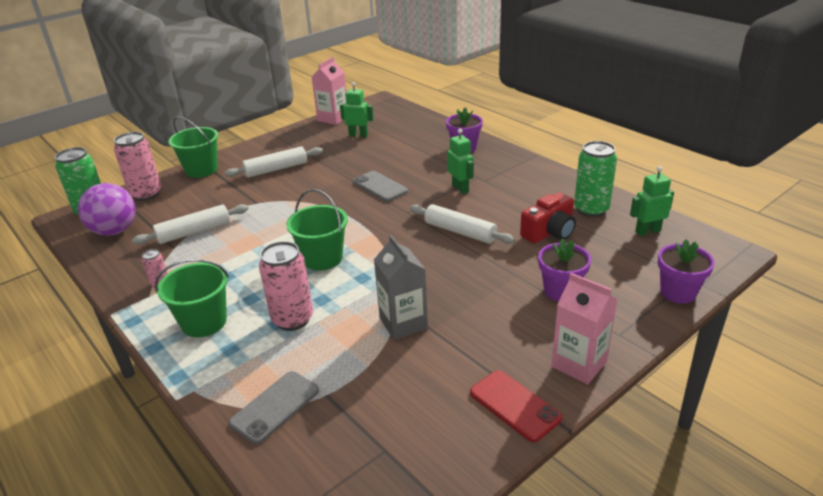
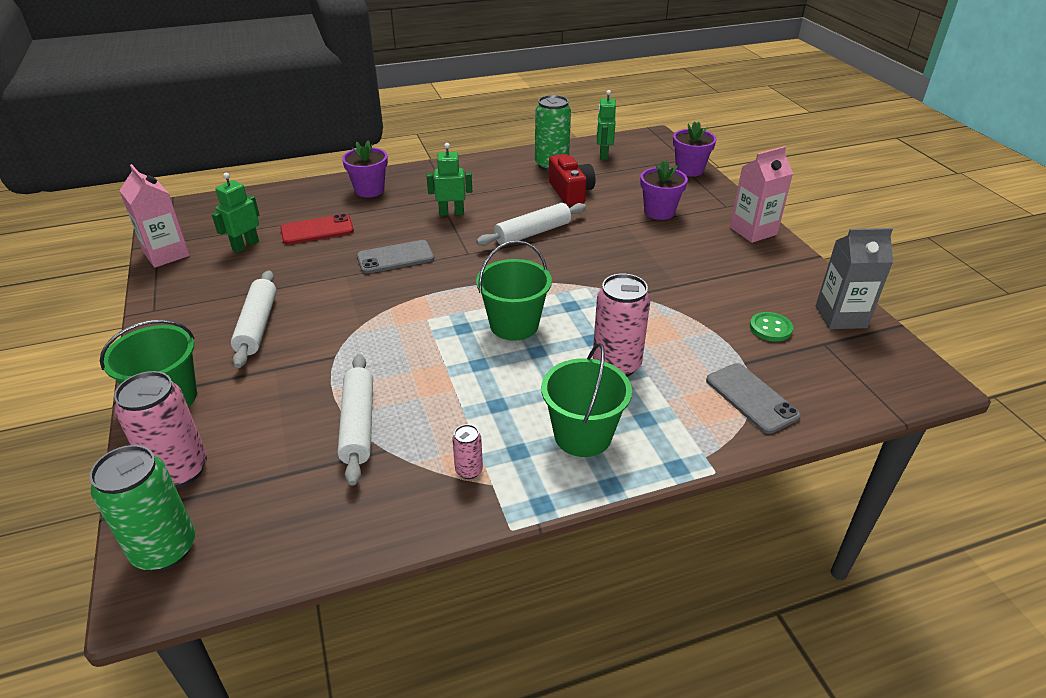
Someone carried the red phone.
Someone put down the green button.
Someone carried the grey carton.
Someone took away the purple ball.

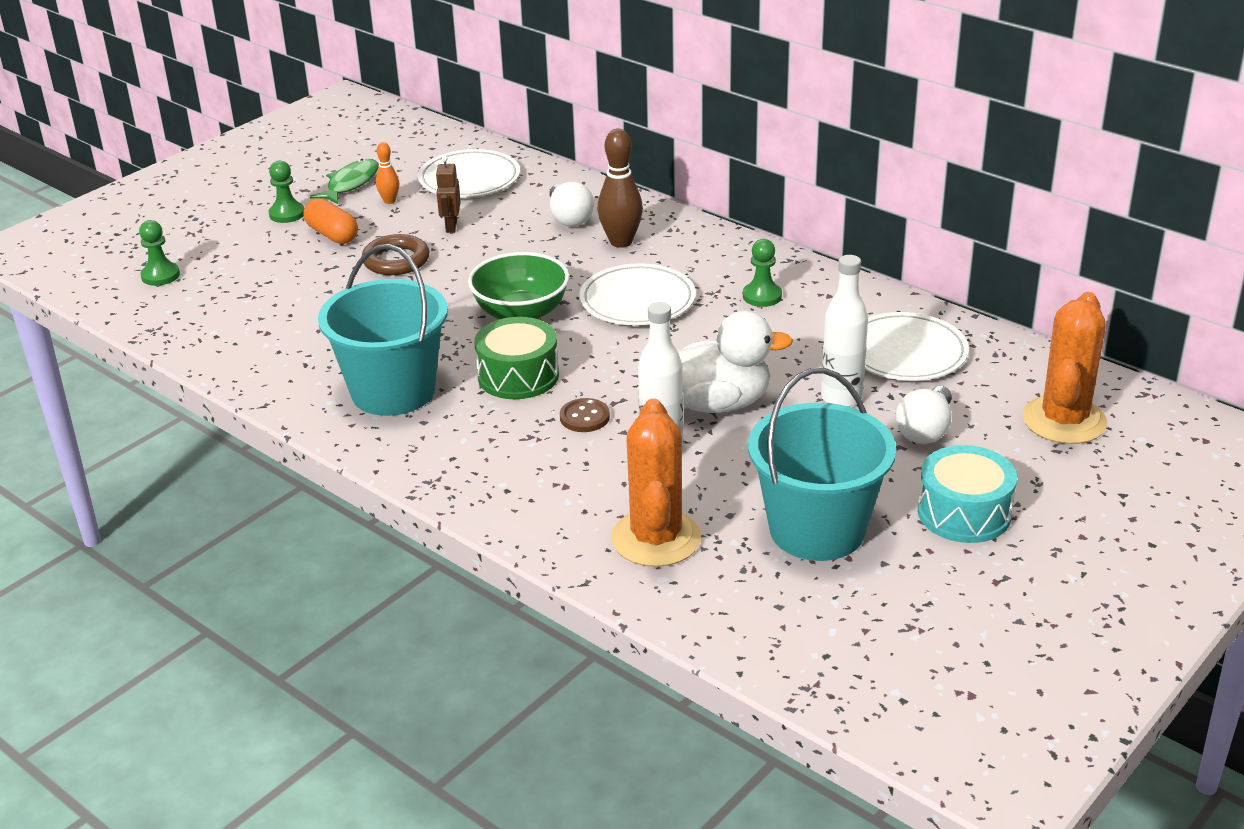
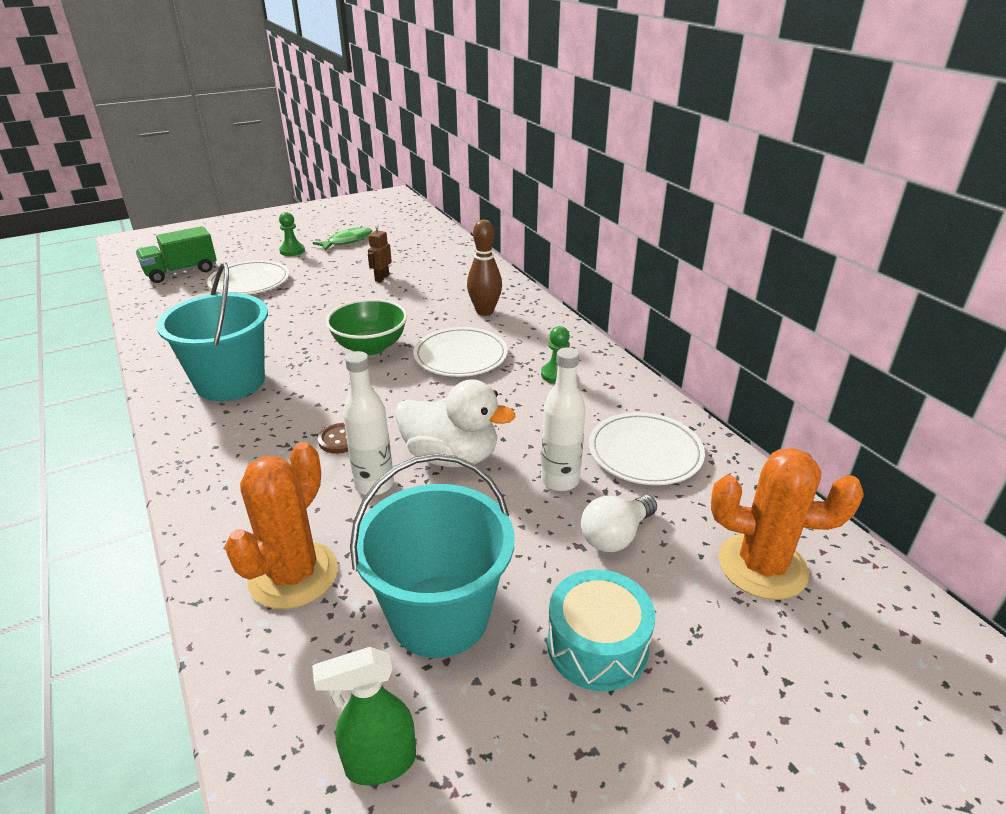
Someone swapped the green pawn (no. 1 from left) for the green truck.
Someone carried the white plate (no. 1 from left).
Someone put down the green spray bottle.
Someone rotated the orange cactus (no. 2 from left) by 60 degrees clockwise.
Someone took away the orange capsule.
Someone took away the brown ring.
Someone took away the orange bowling pin.
Someone took away the green drum.
Someone took away the white light bulb (no. 1 from left).

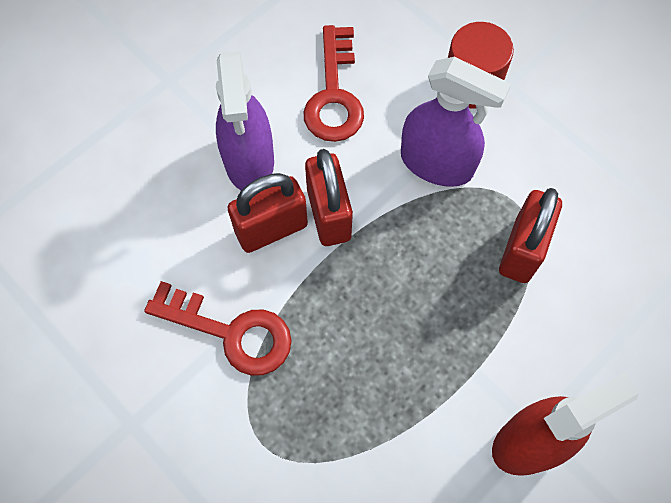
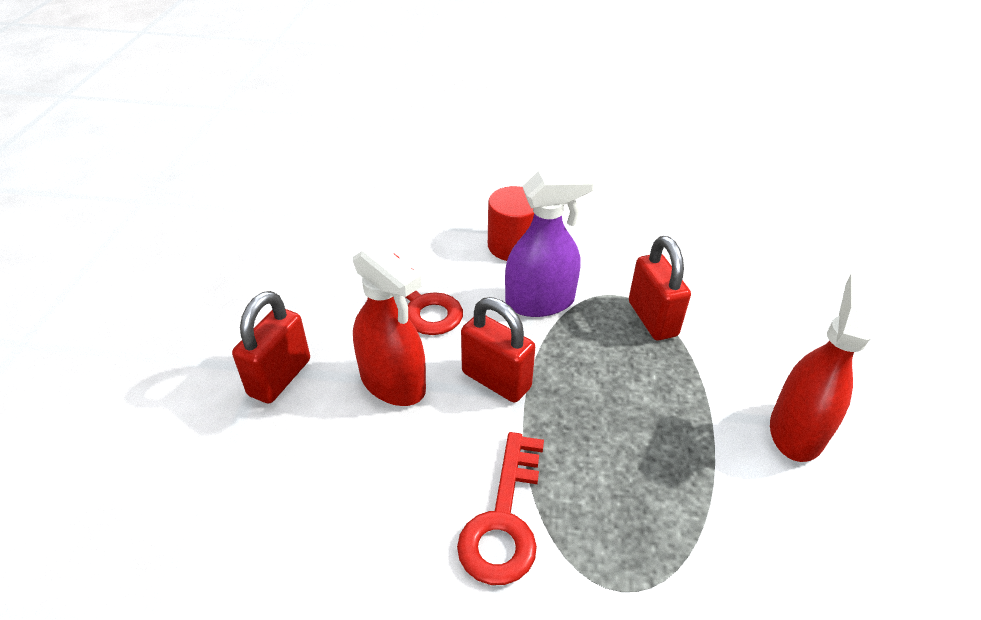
Someone carried the red padlock (no. 1 from left).
Someone repainted the purple spray bottle (no. 1 from left), which became the red spray bottle (no. 1 from left).
Someone rotated the red key (no. 1 from left in the first image) by 120 degrees clockwise.

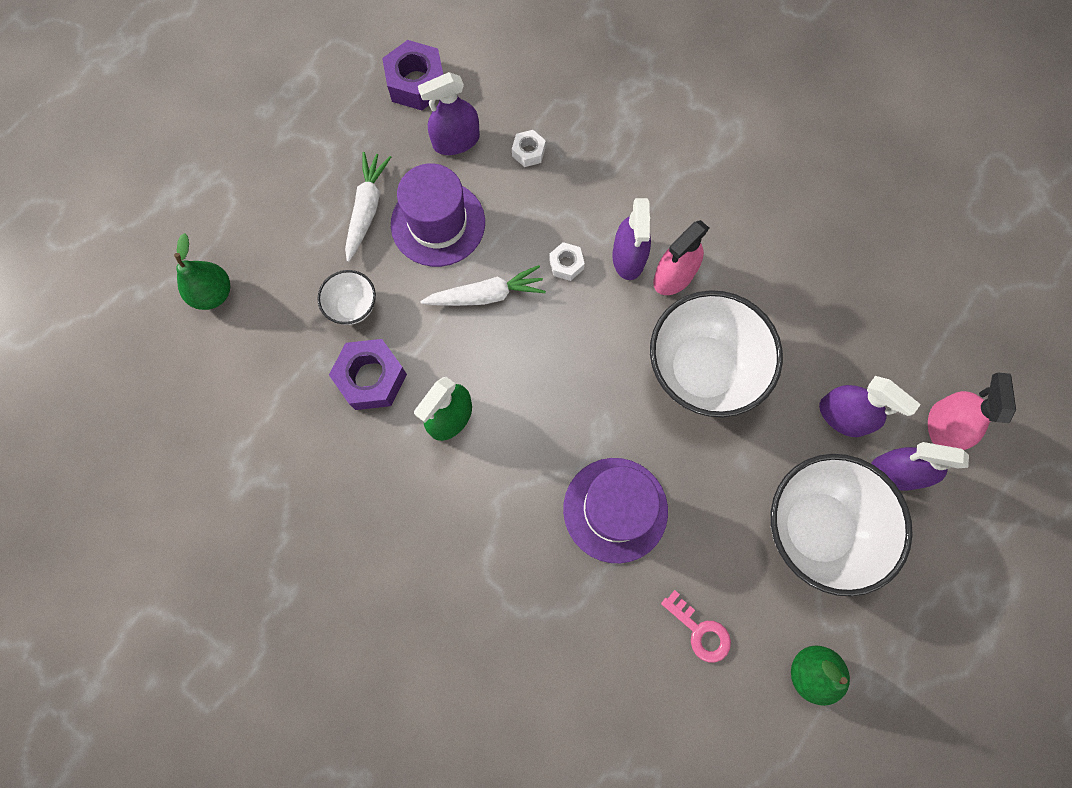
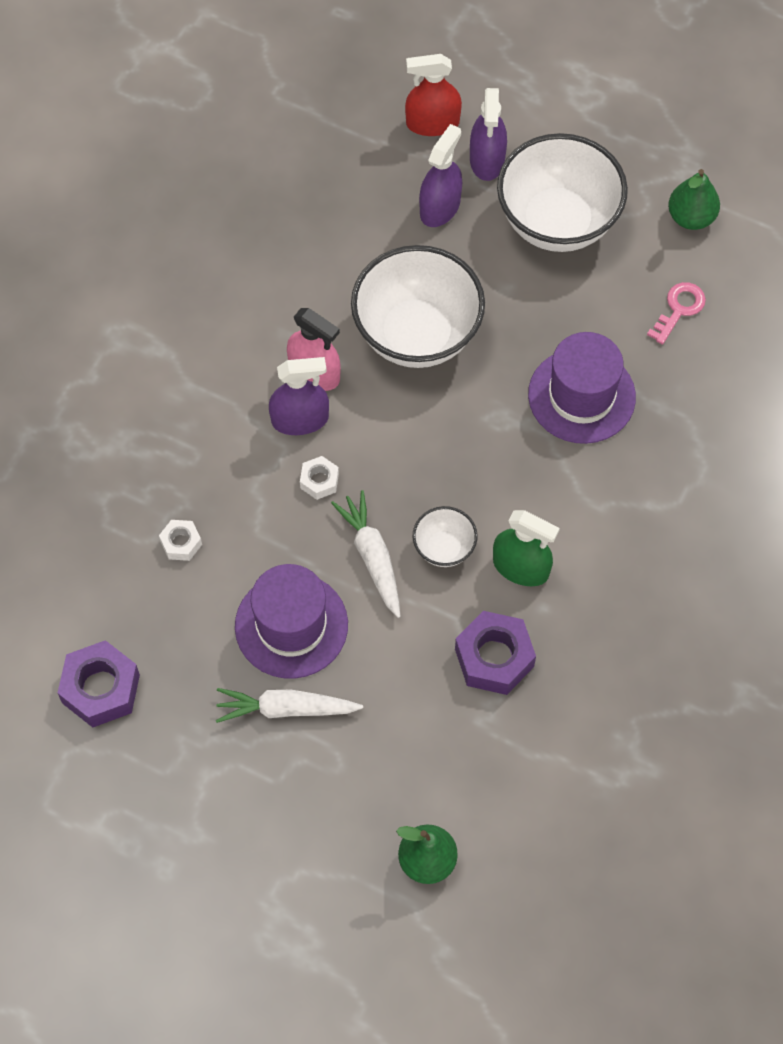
Someone repainted the pink spray bottle (no. 2 from left), which became the red spray bottle.
Someone carried the white bowl (no. 1 from left in the first image).
Someone took away the purple spray bottle (no. 1 from left).

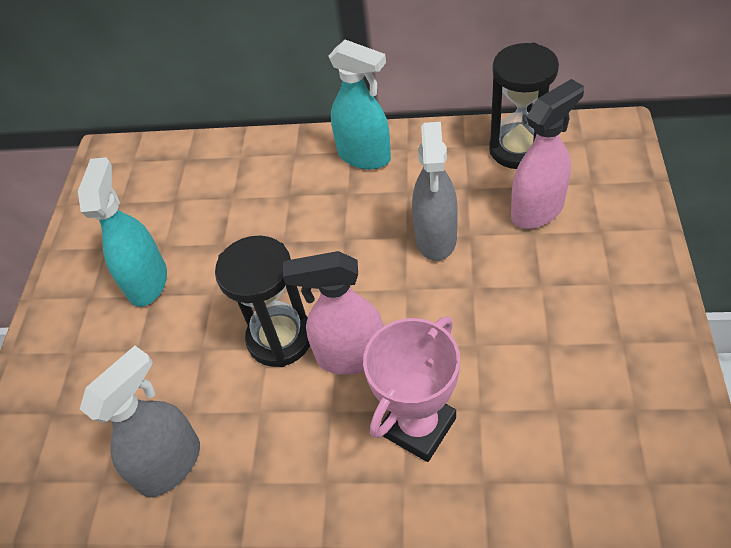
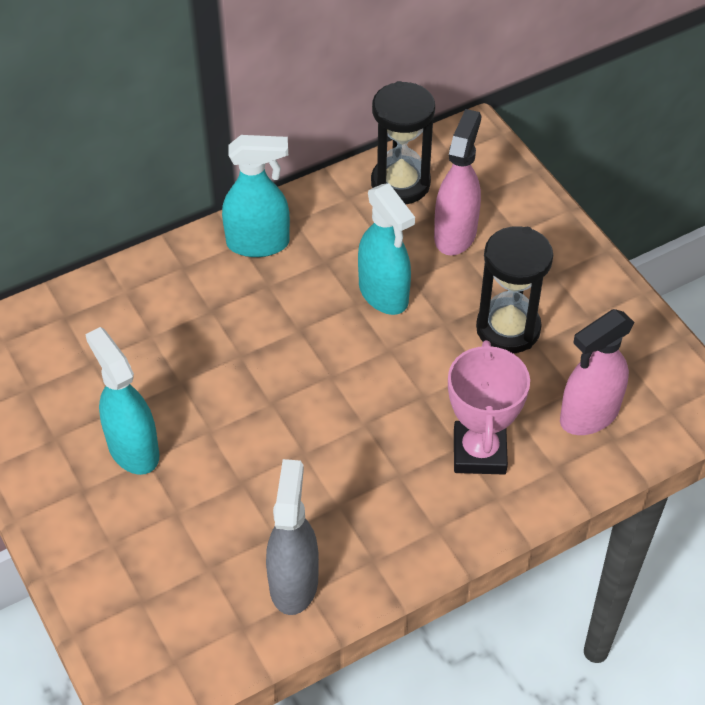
Someone repainted the grey spray bottle (no. 2 from left), which became the turquoise spray bottle (no. 3 from left).
Someone carried the black hourglass (no. 1 from left in the first image).
Someone carried the pink spray bottle (no. 1 from left in the first image).

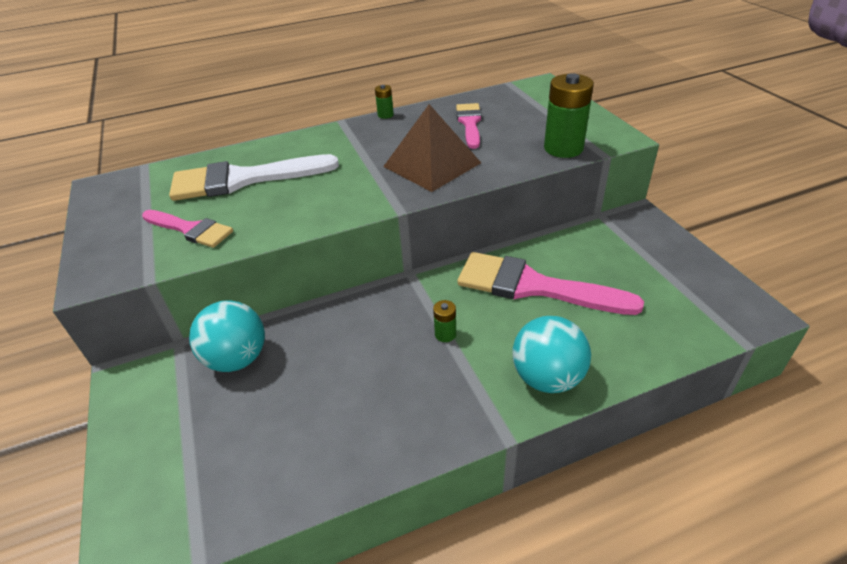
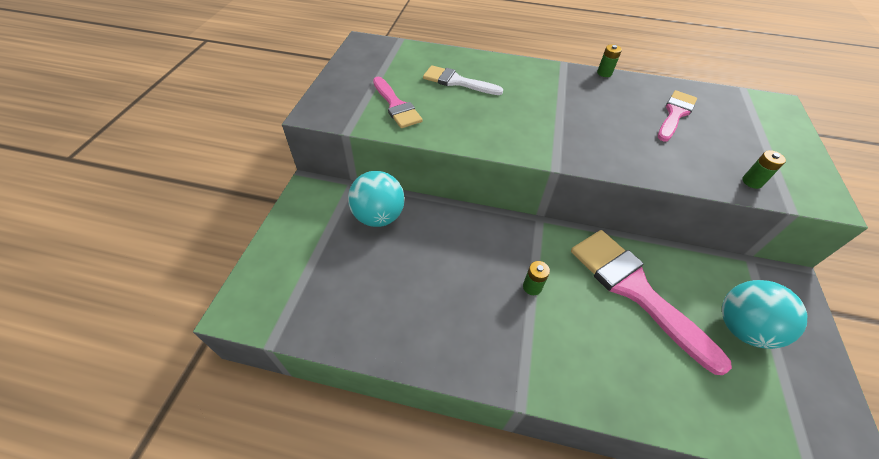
Someone scaled the white brush by 0.59.
Someone carried the turquoise ball (no. 2 from left).
Someone scaled the green battery (no. 3 from left) by 0.47.
Someone took away the brown pyramid.

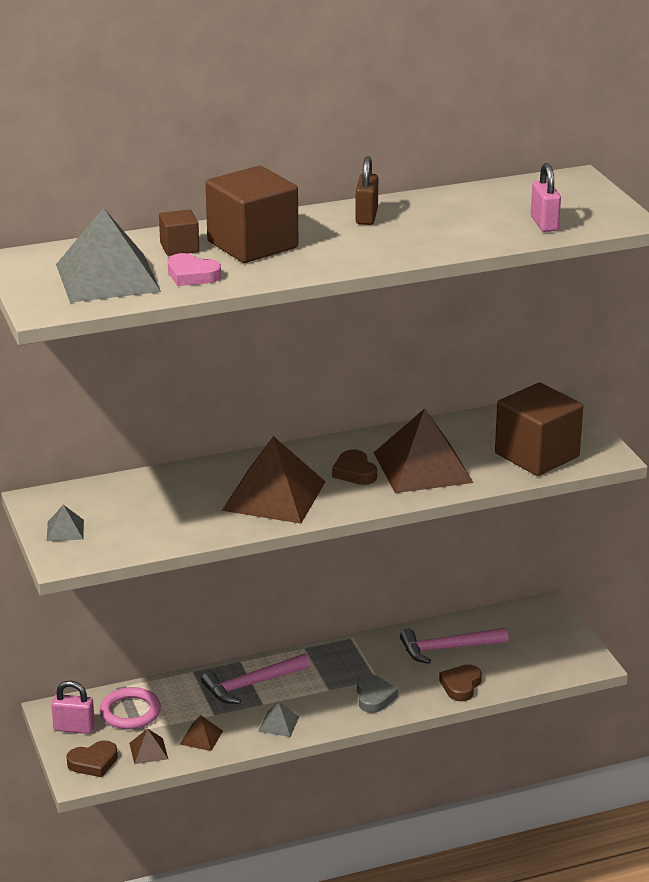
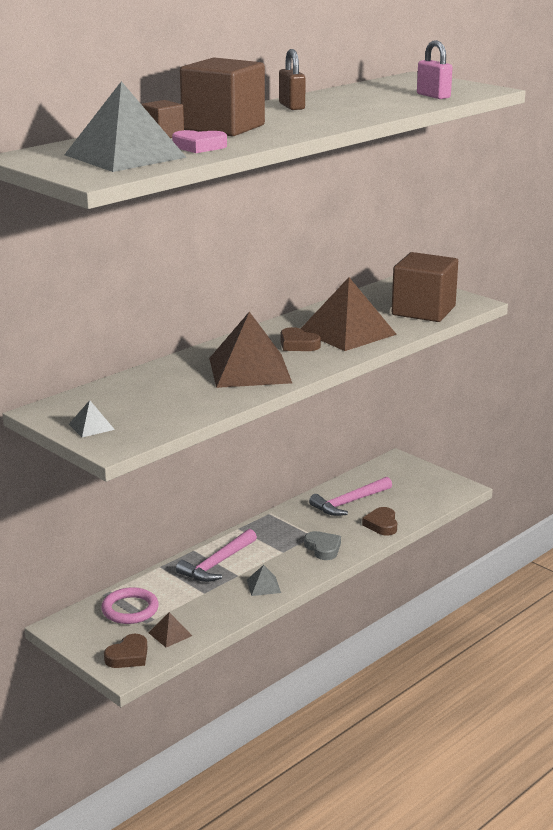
Someone took away the pink padlock (no. 1 from left).
Someone took away the brown pyramid (no. 2 from left).

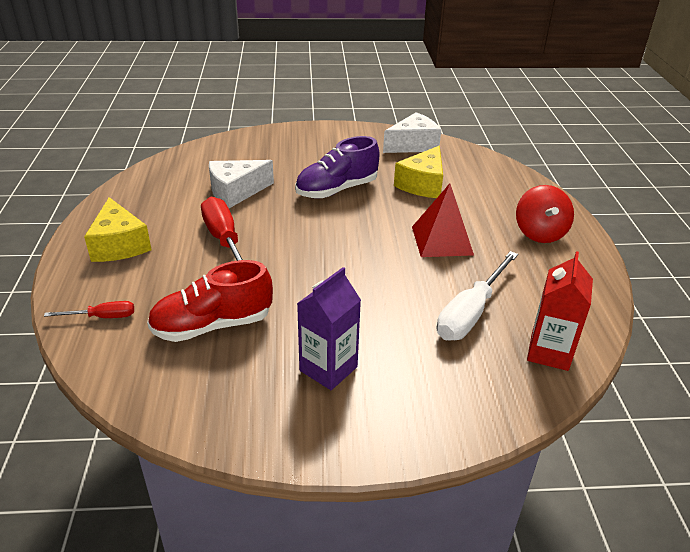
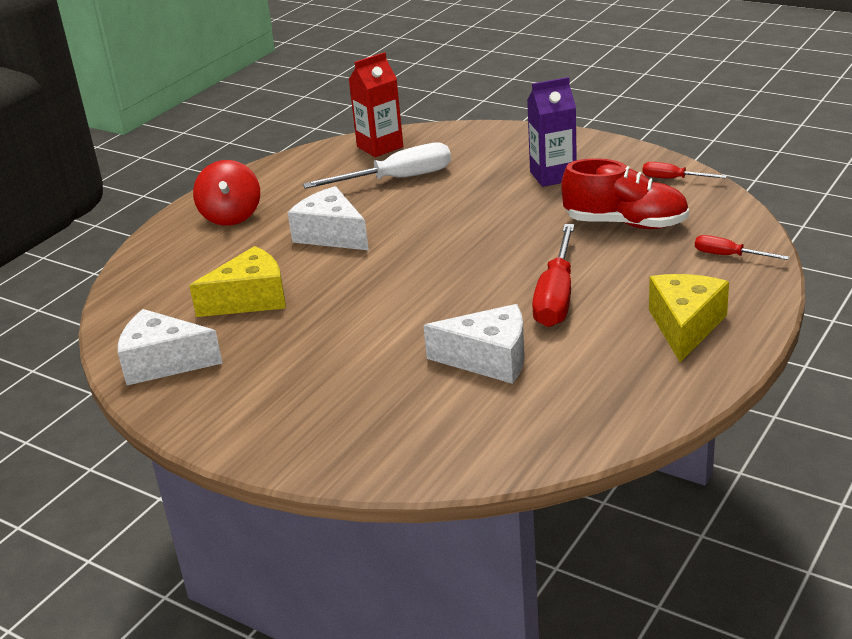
Someone rotated the red spinning top by 135 degrees clockwise.
Someone swapped the red pyramid for the white cheese (no. 2 from left).
Someone put down the red screwdriver (no. 2 from left).
Someone took away the purple shoe.

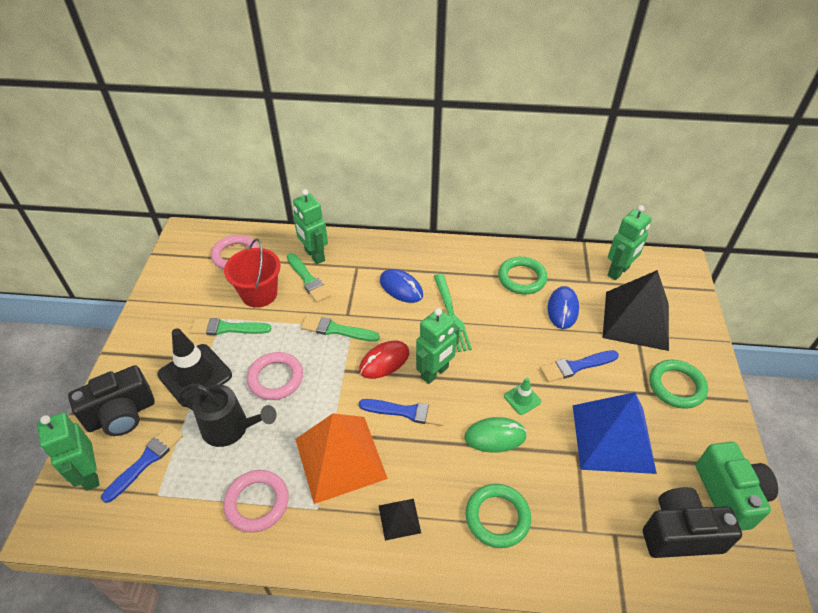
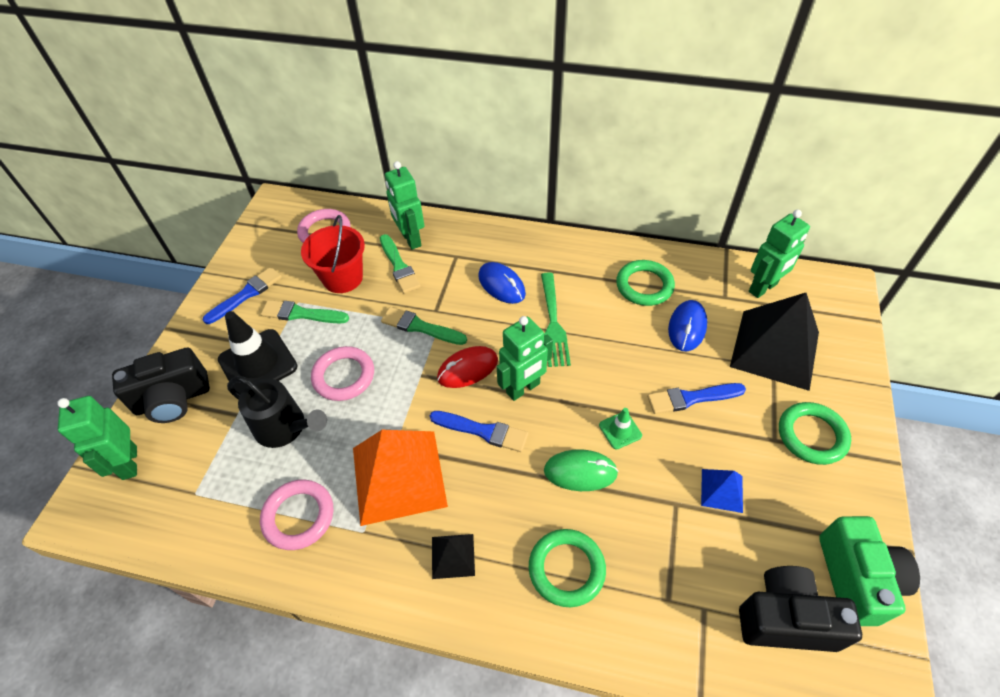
Someone carried the blue brush (no. 1 from left).
Someone scaled the blue pyramid by 0.46.

